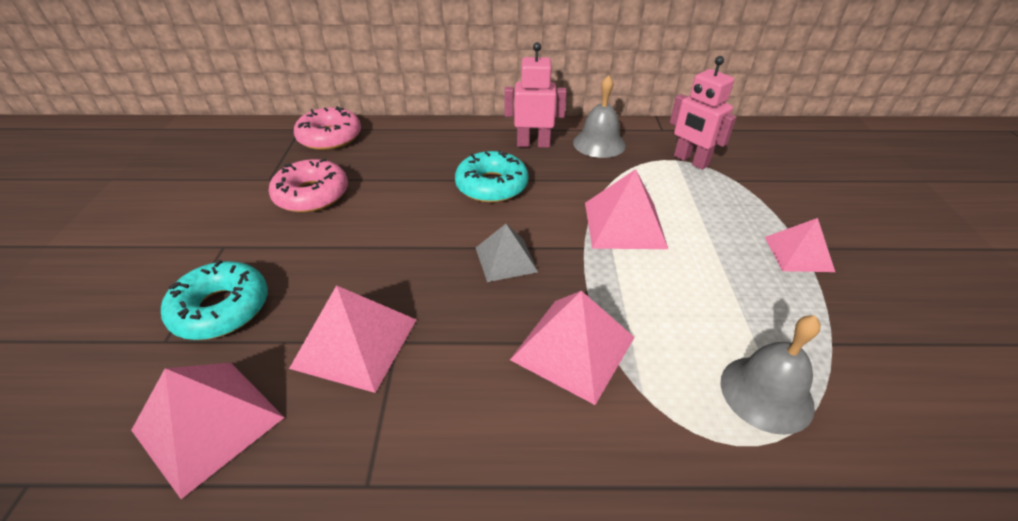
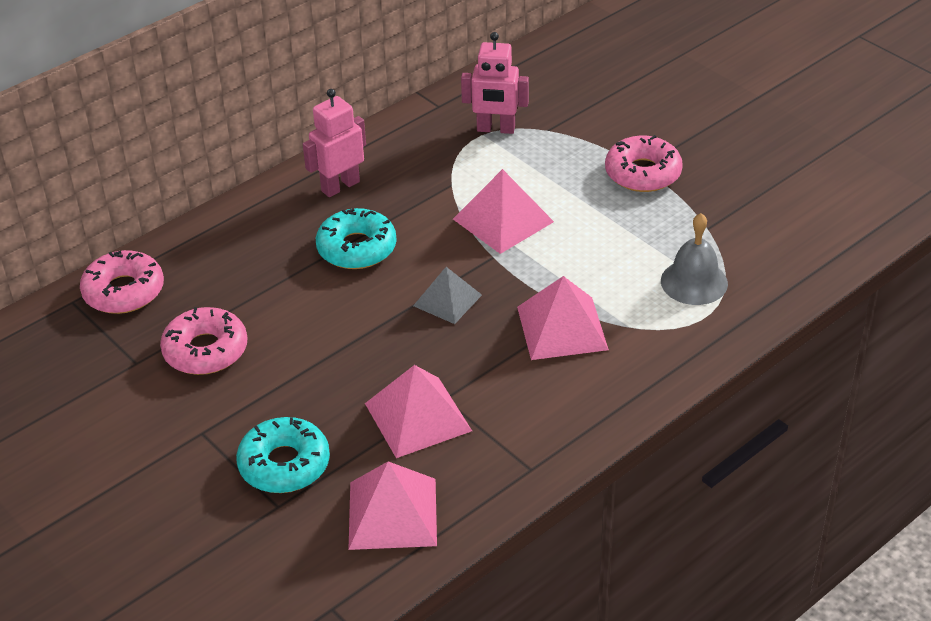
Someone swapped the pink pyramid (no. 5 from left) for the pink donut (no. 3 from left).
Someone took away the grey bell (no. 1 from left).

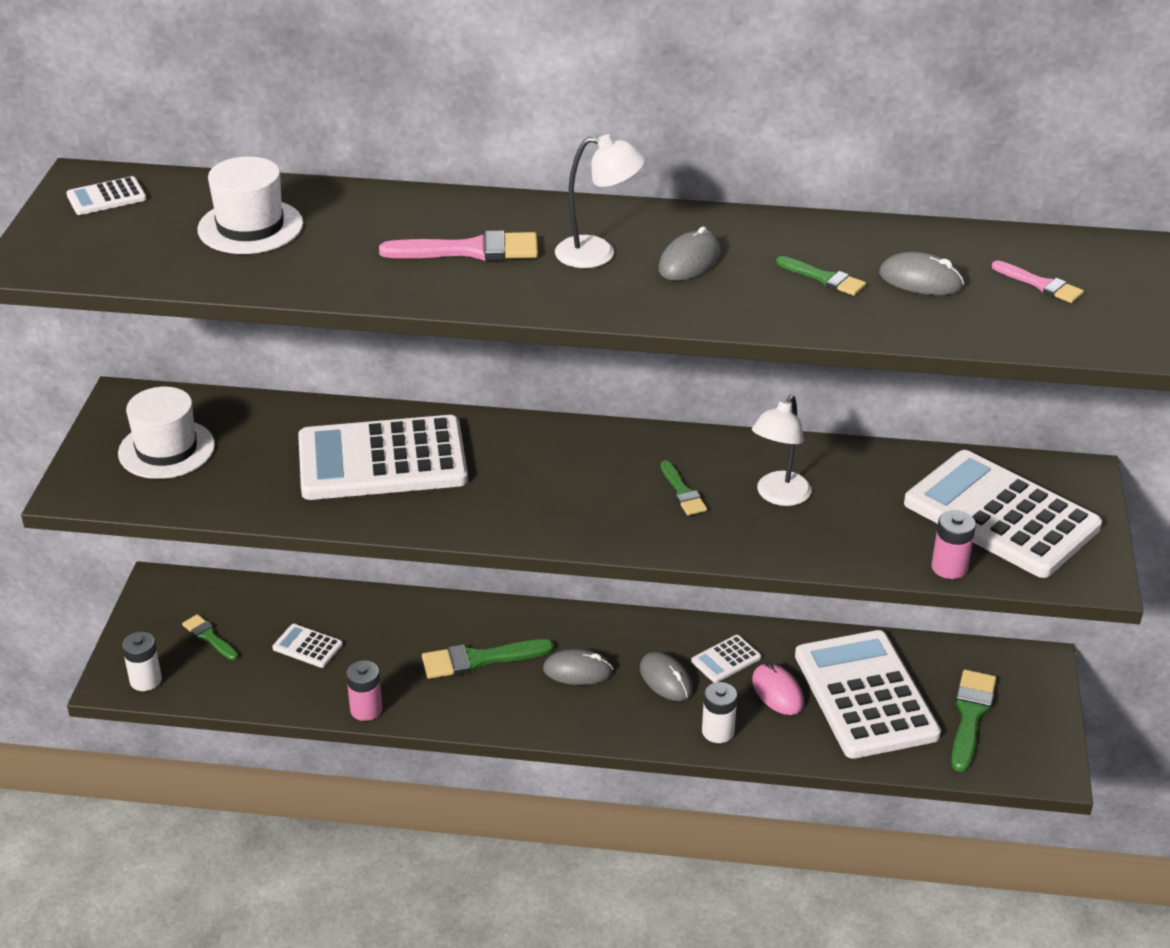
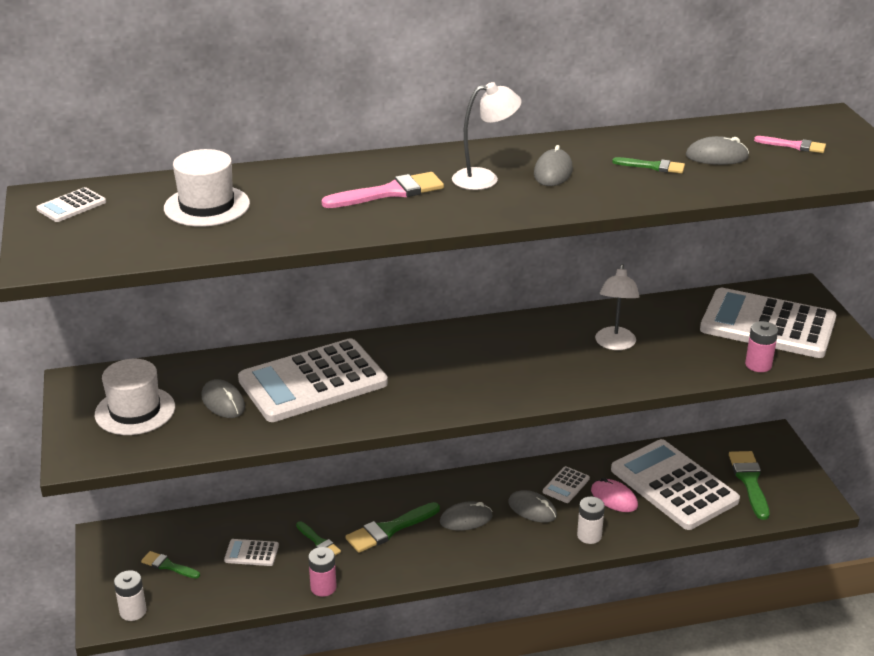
Someone put down the grey mouse (no. 1 from left).
Someone carried the green brush (no. 3 from left in the first image).

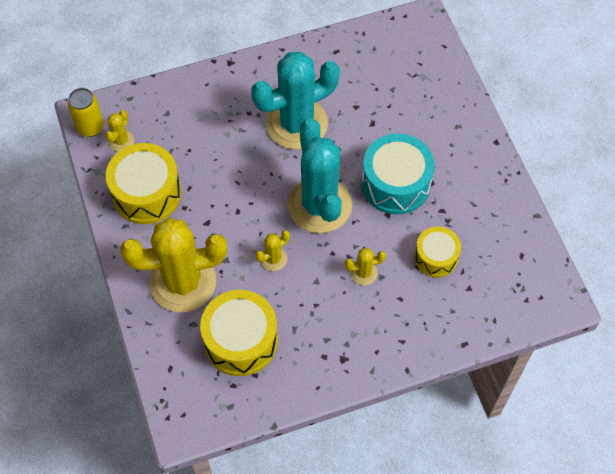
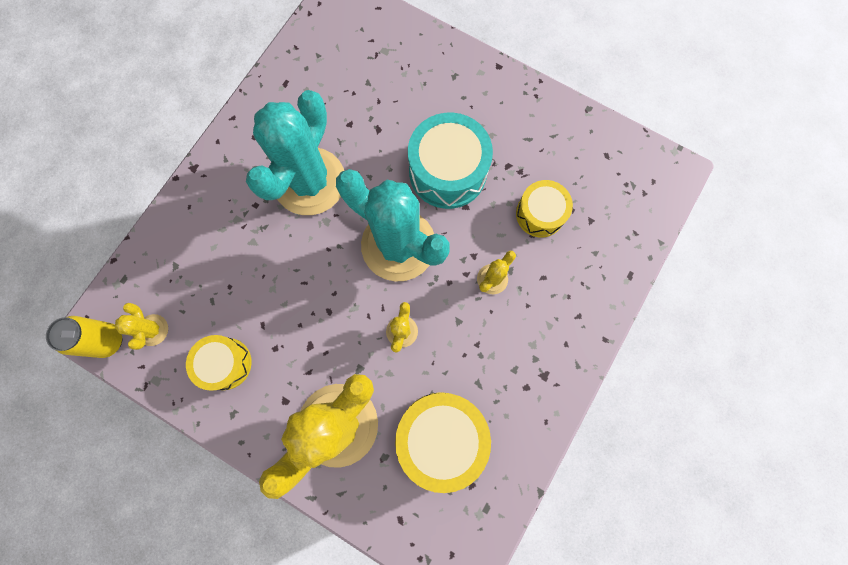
Someone scaled the yellow drum (no. 1 from left) by 0.61.

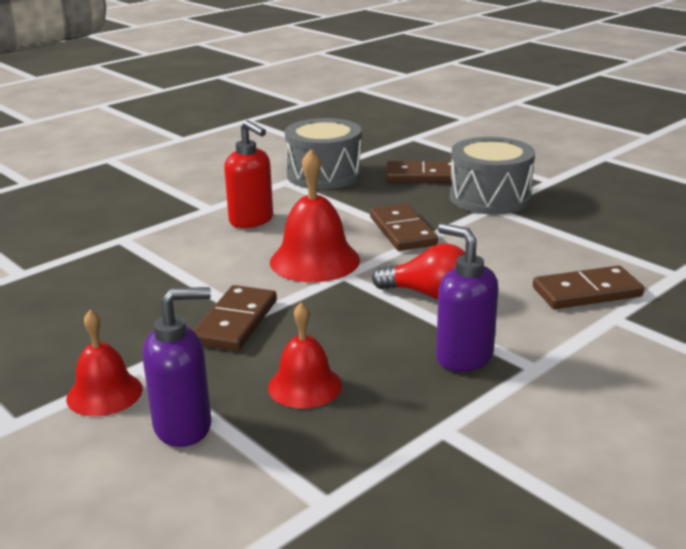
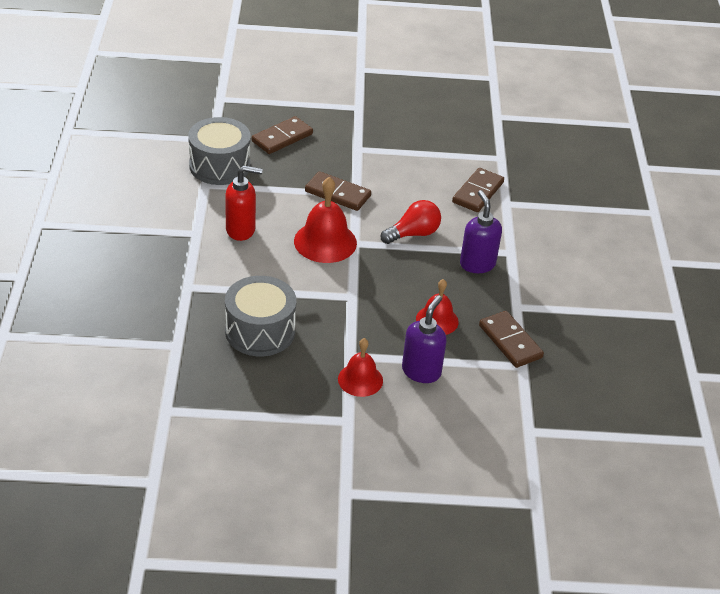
Someone carried the grey drum (no. 2 from left).
Someone rotated the purple soap dispenser (no. 2 from left) by 75 degrees clockwise.
Someone carried the brown domino (no. 1 from left in the first image).

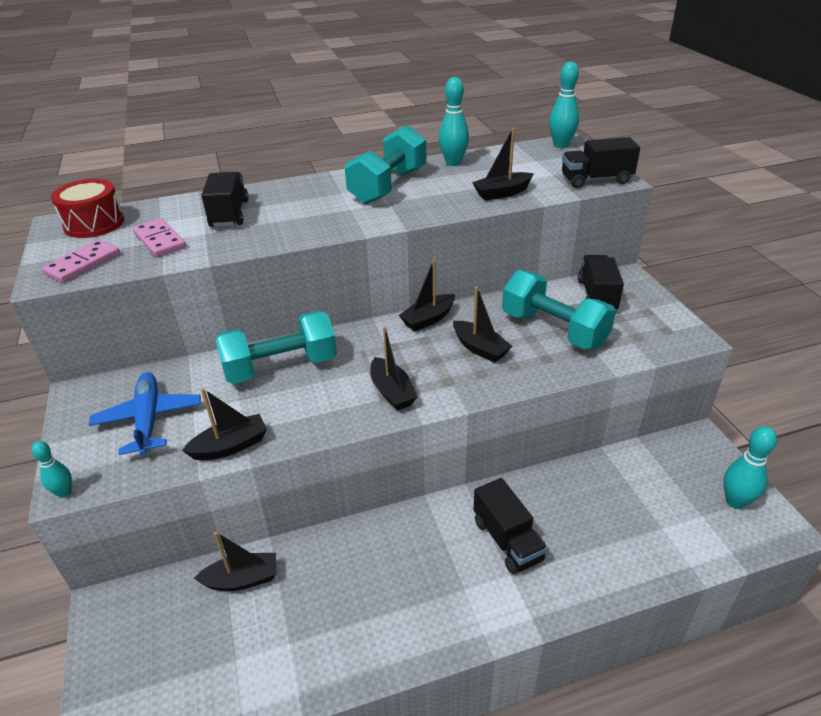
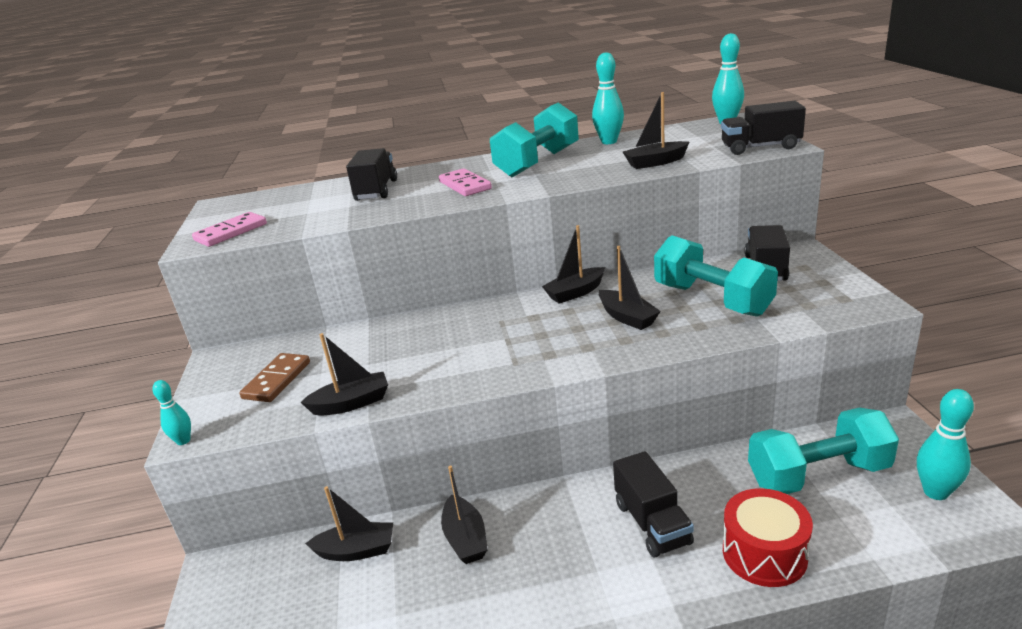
Someone swapped the blue plane for the brown domino.
Someone carried the pink domino (no. 2 from left).
Someone carried the black boat (no. 3 from left).
Someone carried the red drum.
Someone carried the turquoise dumbbell (no. 1 from left in the first image).

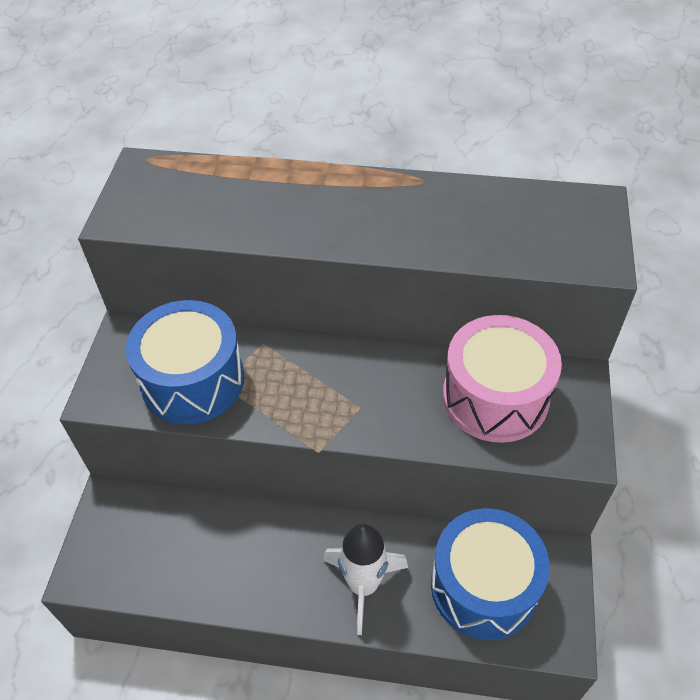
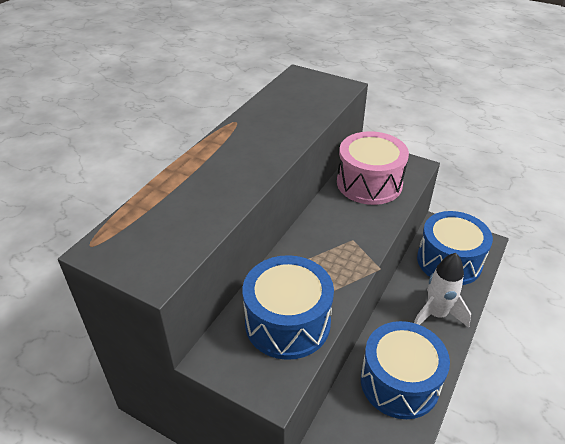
Someone put down the blue drum (no. 2 from left).

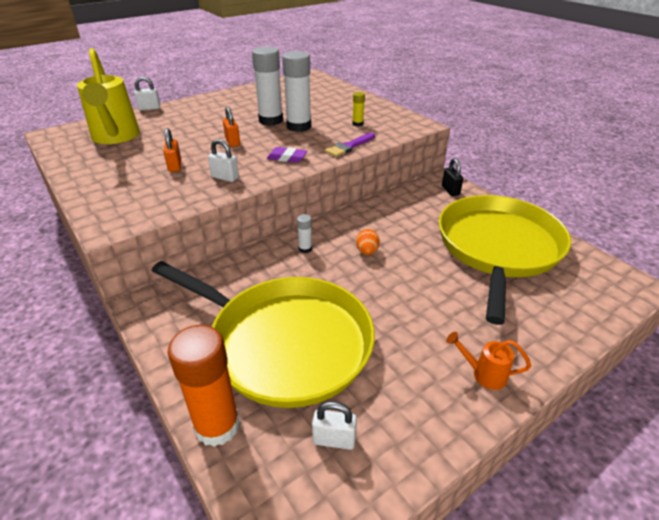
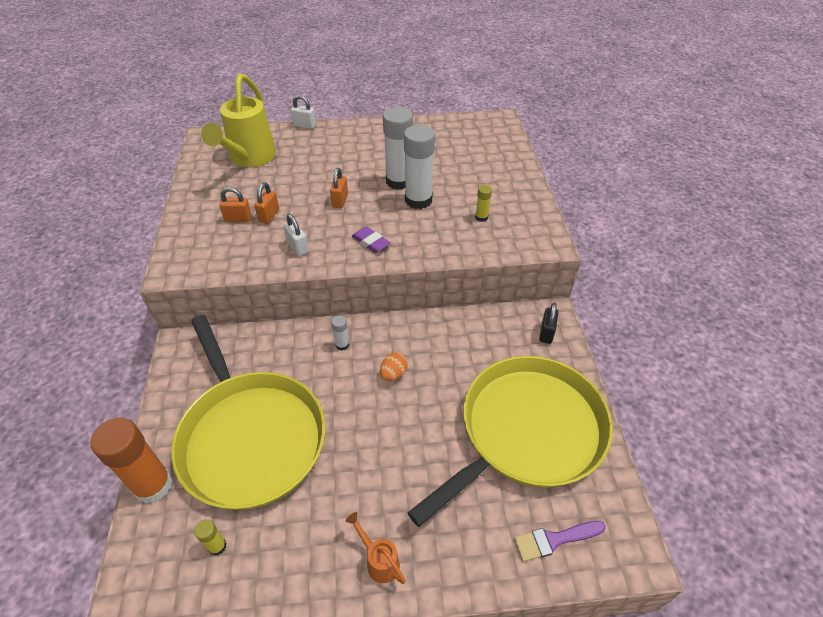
Someone swapped the white padlock (no. 3 from left) for the yellow glue stick (no. 1 from left).
Someone put down the orange padlock (no. 1 from left).
Someone carried the purple brush.

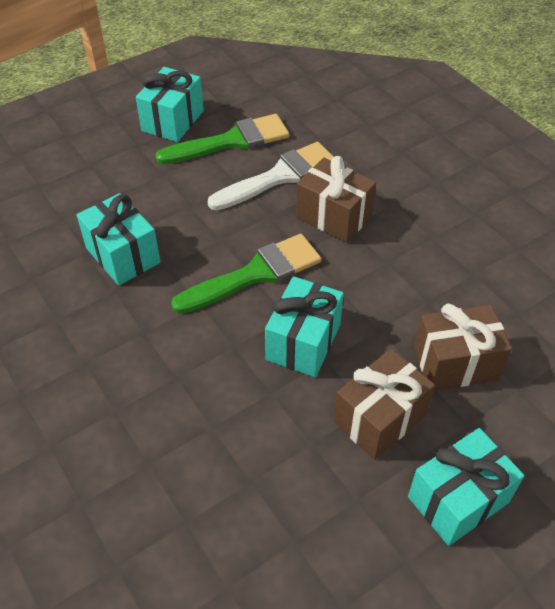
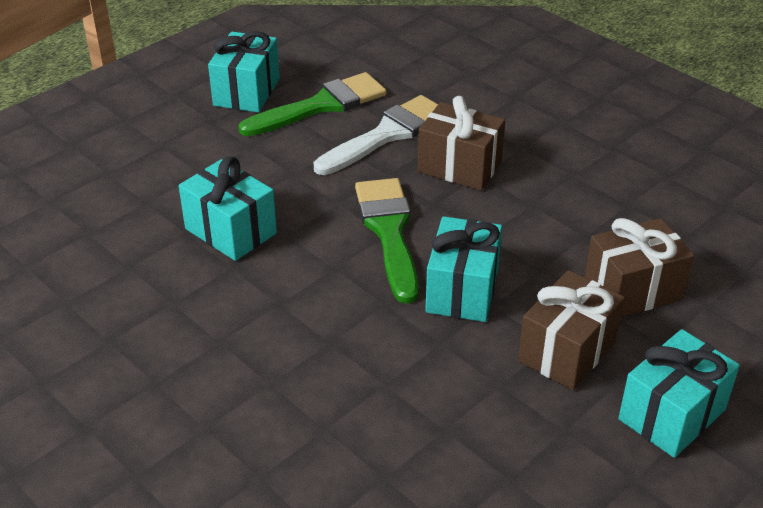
Someone rotated the green brush (no. 2 from left) by 60 degrees counterclockwise.

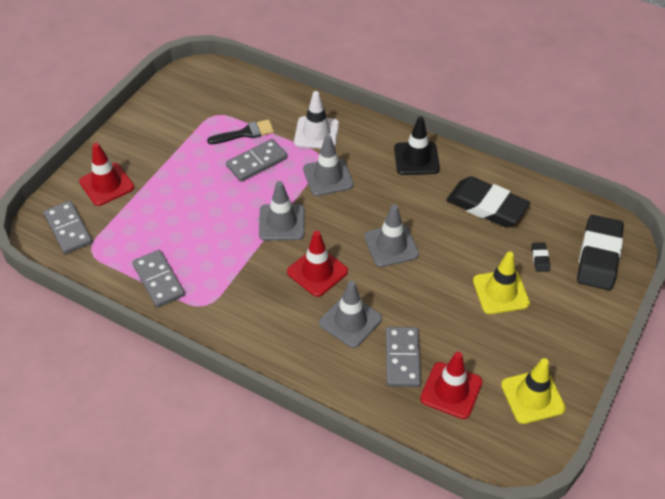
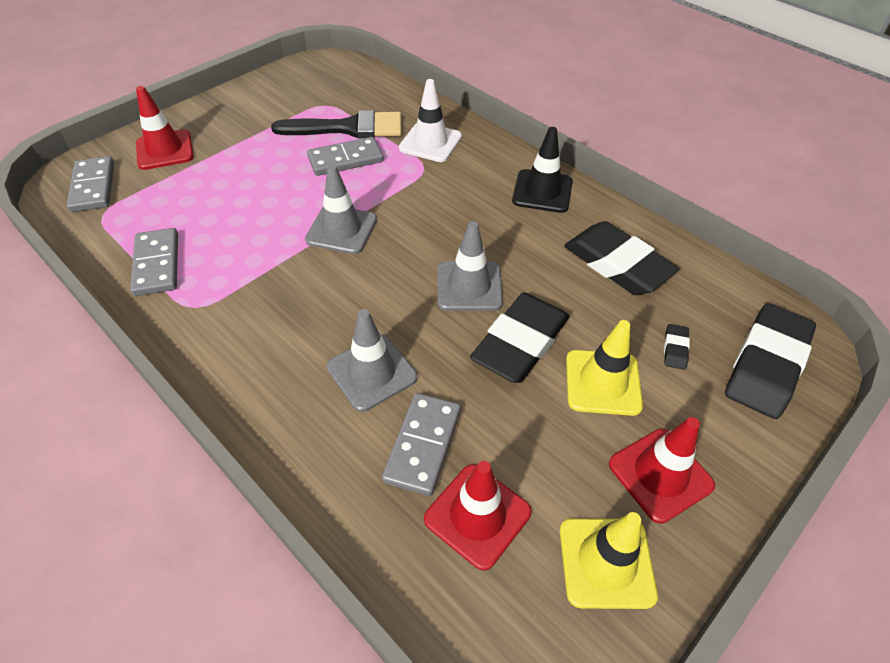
Someone scaled the black brush by 1.60.
Someone put down the black eraser (no. 1 from left).
Someone carried the red traffic cone (no. 2 from left in the first image).
Someone took away the grey traffic cone (no. 2 from left).

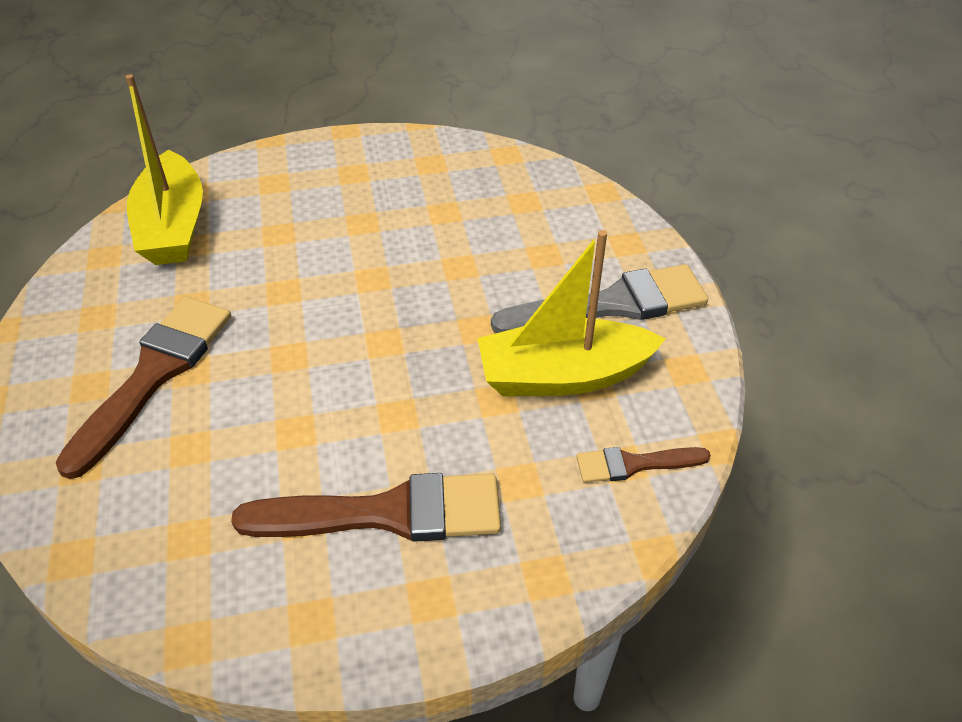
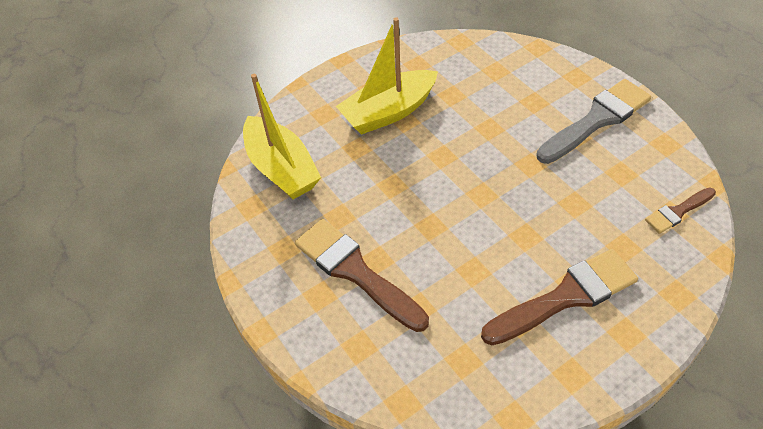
Someone rotated the brown brush (no. 1 from left) by 45 degrees counterclockwise.
Someone carried the yellow boat (no. 2 from left).

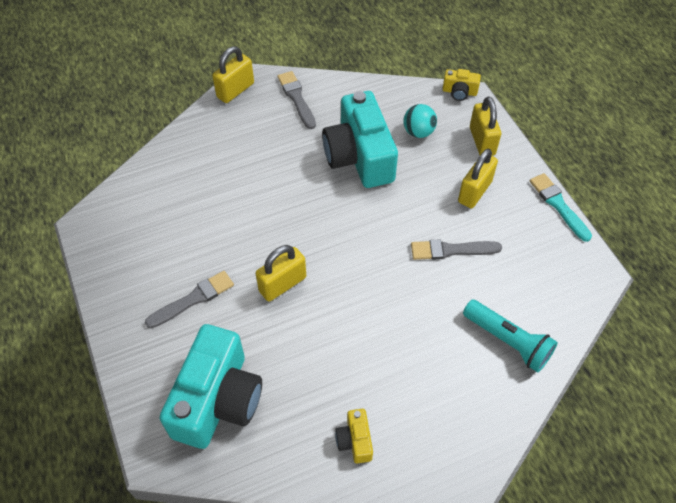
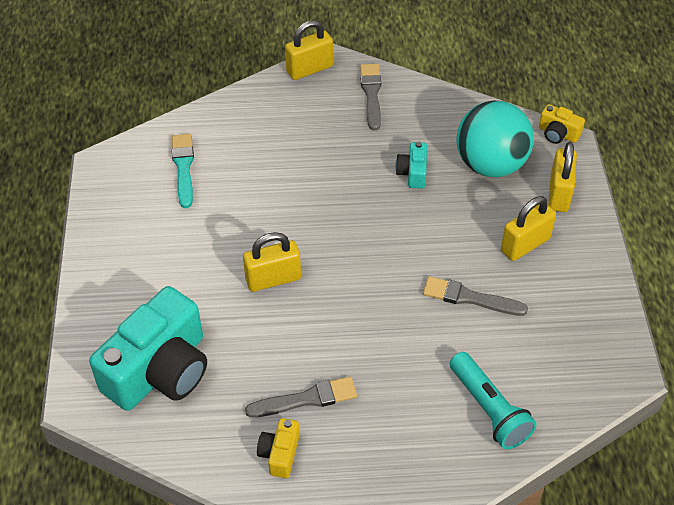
Someone carried the turquoise brush.
Someone carried the grey brush (no. 1 from left).
Someone scaled the turquoise camera (no. 2 from left) by 0.43.
Someone scaled the turquoise ball by 1.93.

